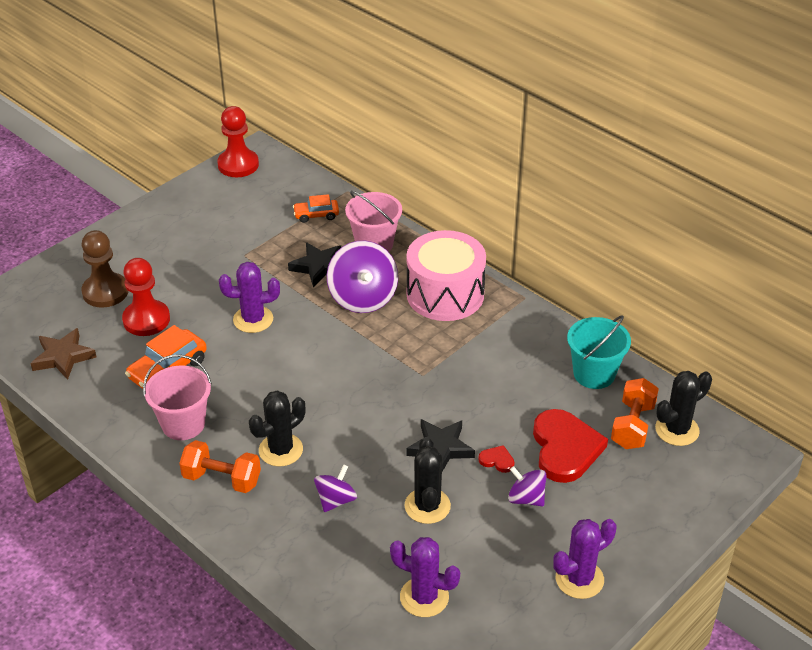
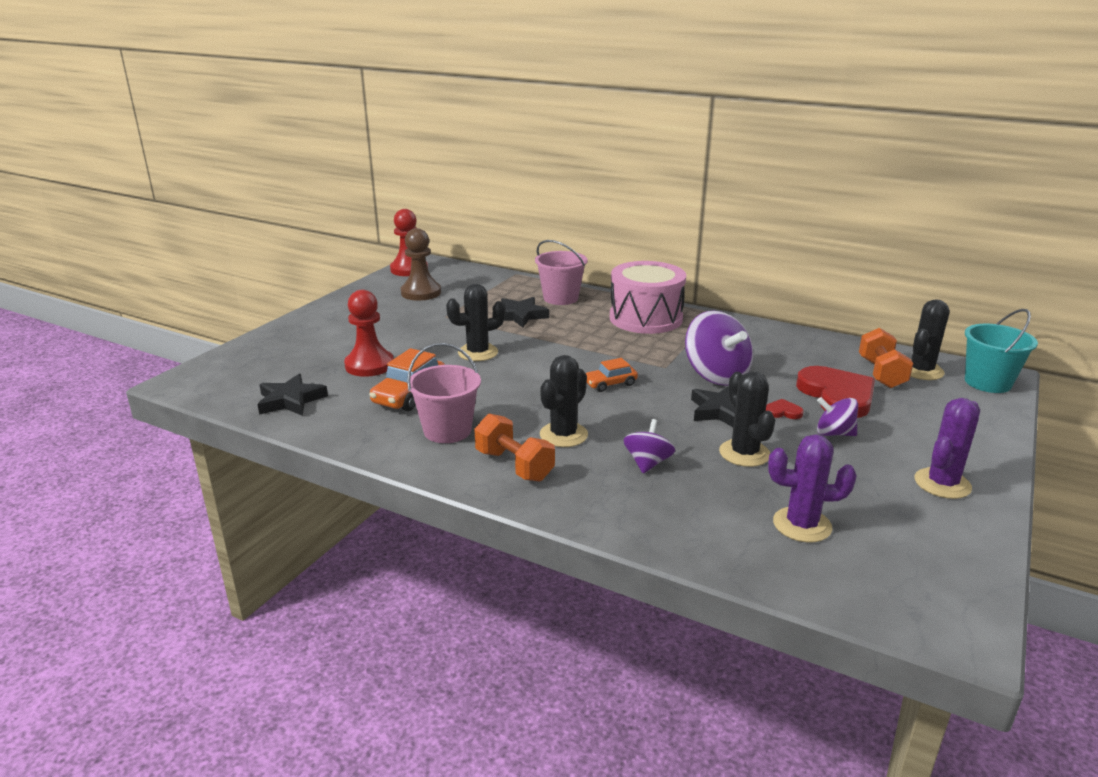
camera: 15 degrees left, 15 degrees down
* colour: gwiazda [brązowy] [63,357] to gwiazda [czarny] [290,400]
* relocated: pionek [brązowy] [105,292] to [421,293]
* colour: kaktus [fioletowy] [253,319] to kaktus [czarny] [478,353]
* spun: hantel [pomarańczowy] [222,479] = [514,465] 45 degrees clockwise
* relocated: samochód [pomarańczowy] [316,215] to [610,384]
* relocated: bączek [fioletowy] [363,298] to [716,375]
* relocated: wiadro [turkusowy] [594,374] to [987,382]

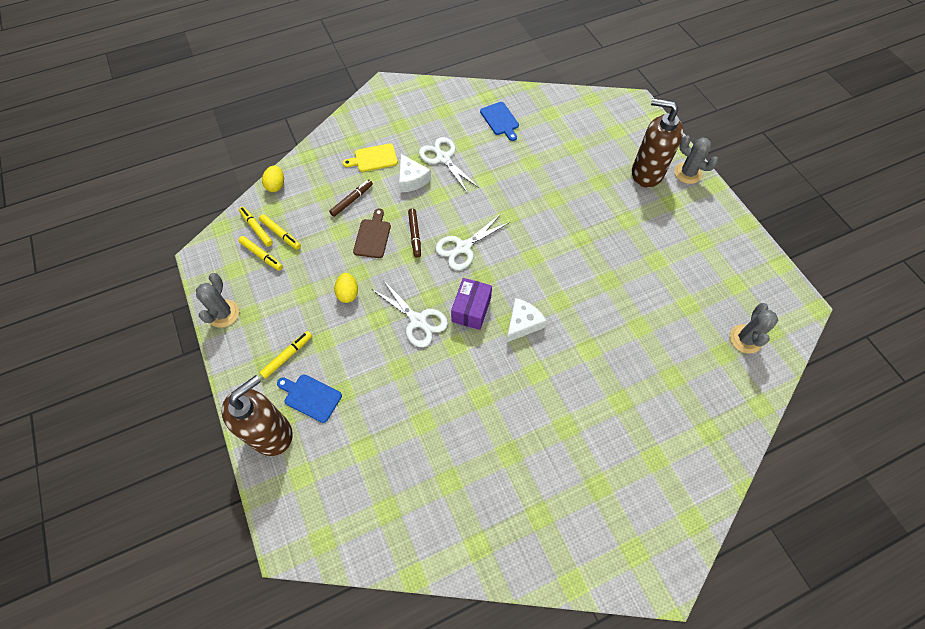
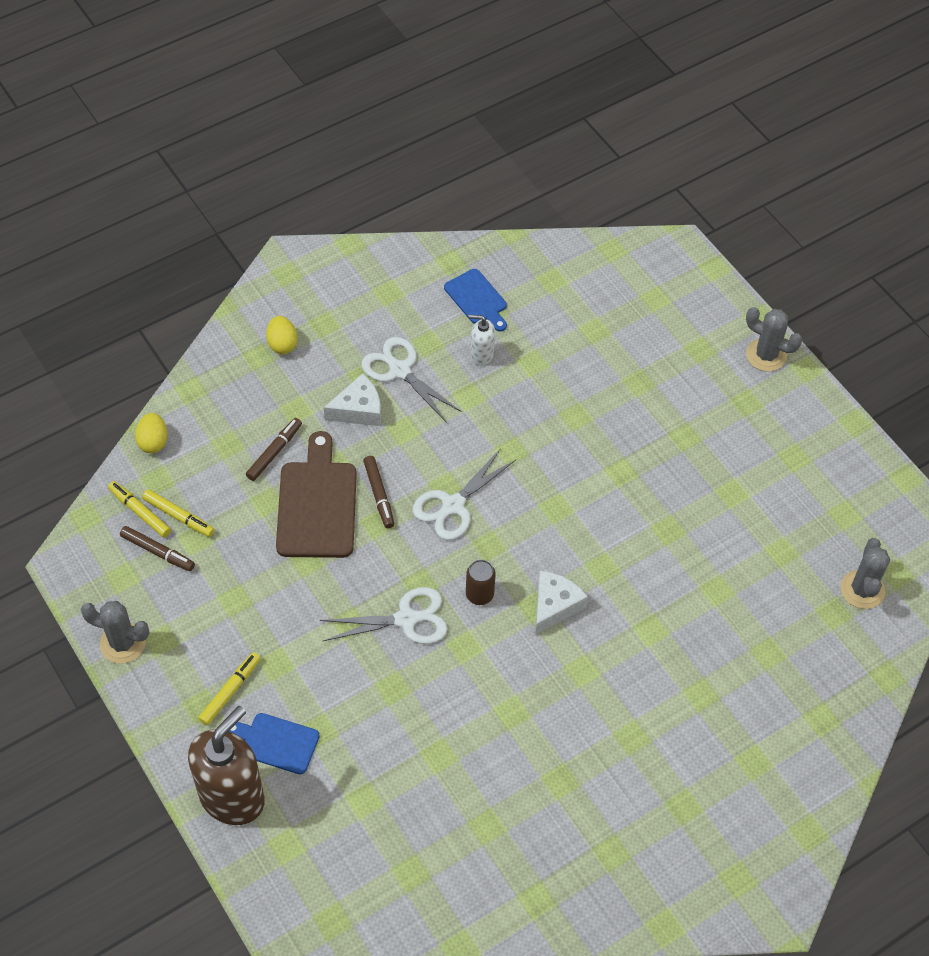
camera: 10 degrees left, 5 degrees down
* spun: kaktus [szary] [223,313] = [123,643] 75 degrees counterclockwise
* colour: flamaster [żółty] [262,255] to flamaster [brązowy] [158,552]
* relocated: jajko [żółty] [348,293] to [282,344]
* size: deska do krojenia [brązowy] [372,236] = [317,504] x1.69
* spun: nożyczki [biały] [418,320] = [406,619] 45 degrees counterclockwise
* spun: ser [biały] [412,179] = [358,409] 75 degrees counterclockwise
* exchanged: pudełko [fioletowy] [471,309] to puszka [brązowy] [479,594]
* appeared: dozownik mydła [biały] [481,355]
* missing: deska do krojenia [żółty] [373,158]
* missing: dozownik mydła [brązowy] [646,173]

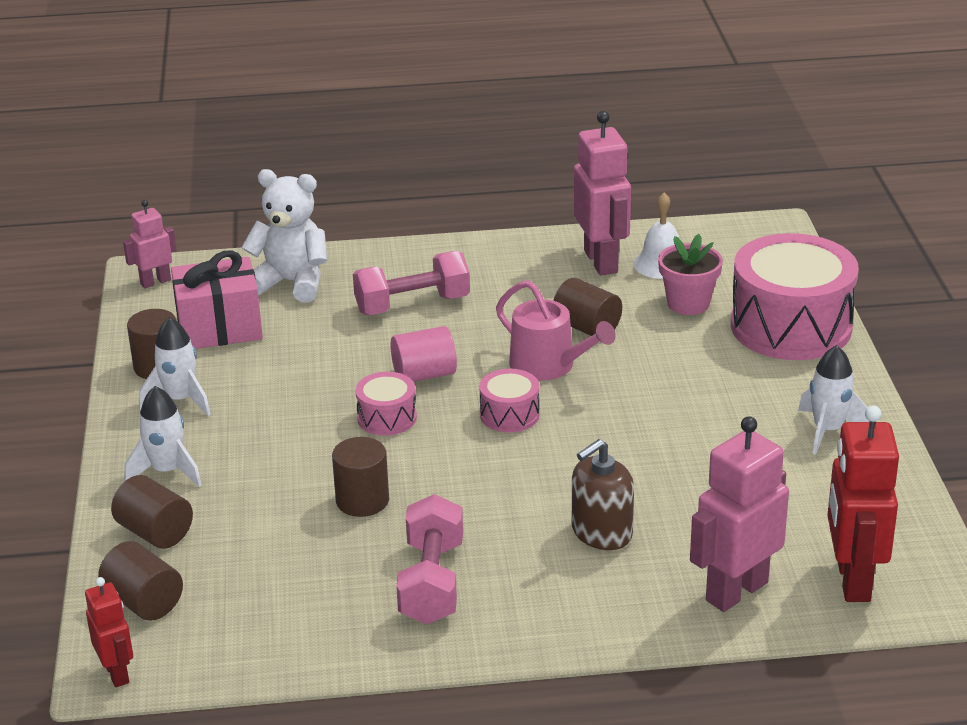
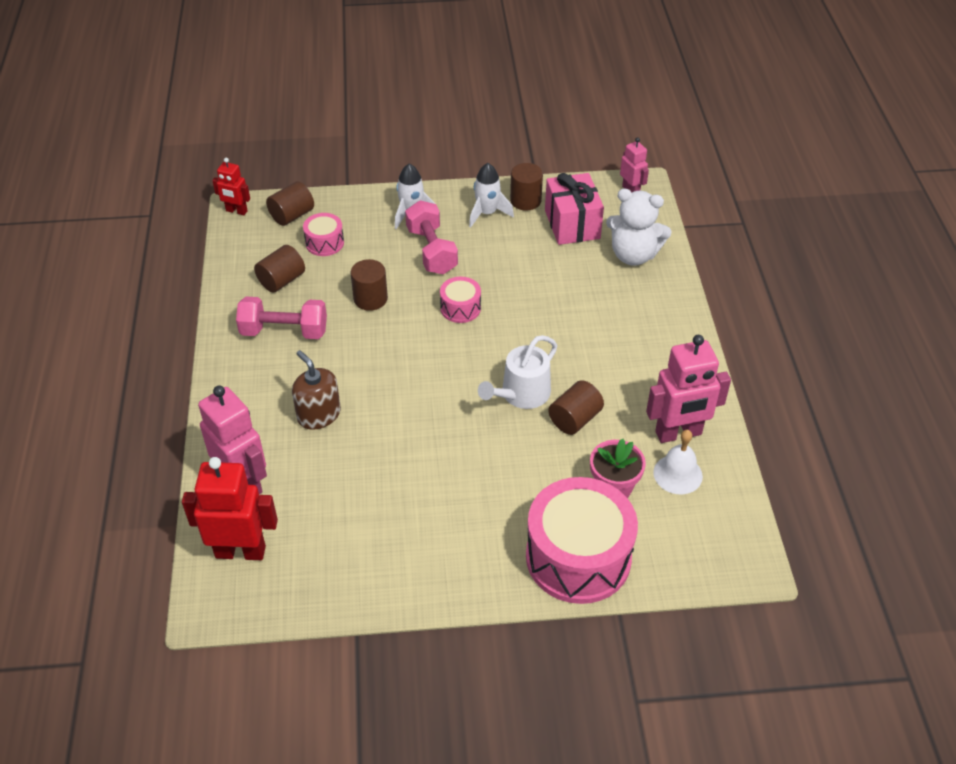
camera: 90 degrees right, 15 degrees up
* spun: robot [czerwony] [117,673] = [236,211] 45 degrees clockwise
* relocated: walec [brązowy] [155,532] to [282,280]
* relocated: bęben [różowy] [509,415] to [324,243]
* relocated: hantel [różowy] [412,305] to [432,251]
* colour: konewka [różowy] [548,365] to konewka [biały] [521,394]
* spun: miś [biały] [291,283] = [633,255] 90 degrees clockwise
* missing: walec [różowy] [424,375]
* missing: rakieta [biały] [827,430]

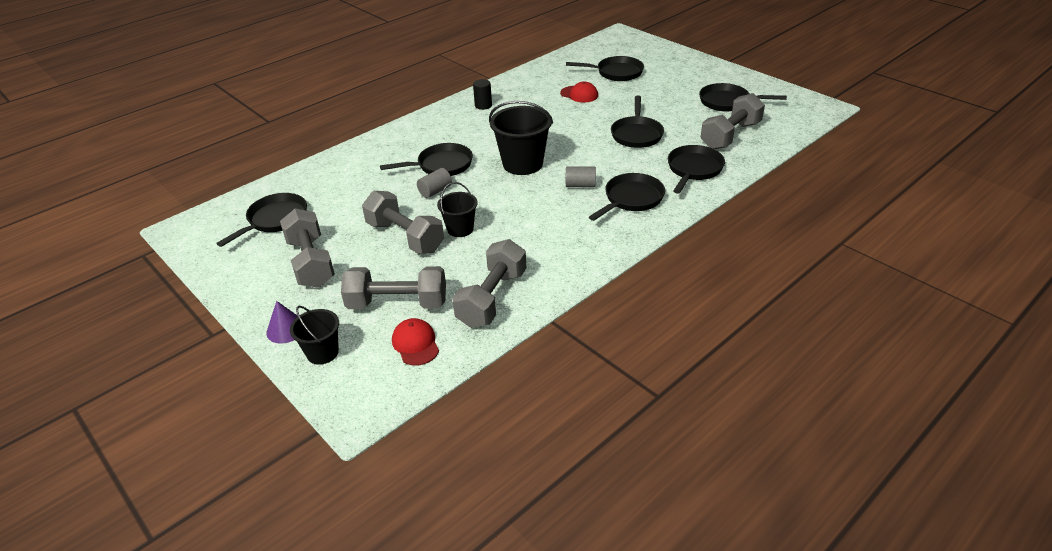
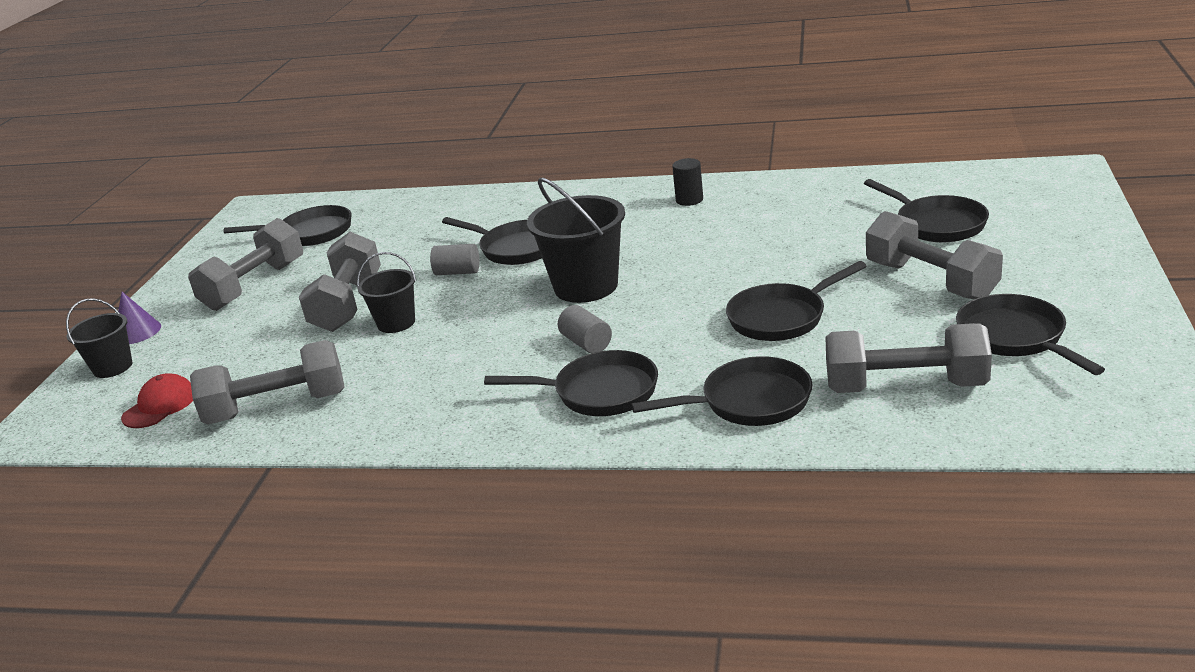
camera: 55 degrees right, 10 degrees down
* relocated: hantel [szary] [397,304] to [930,281]
* missing: czapka [czerwony] [579,94]

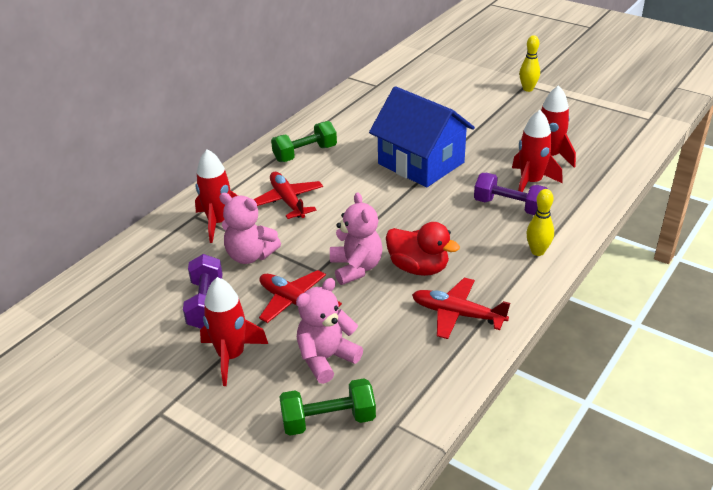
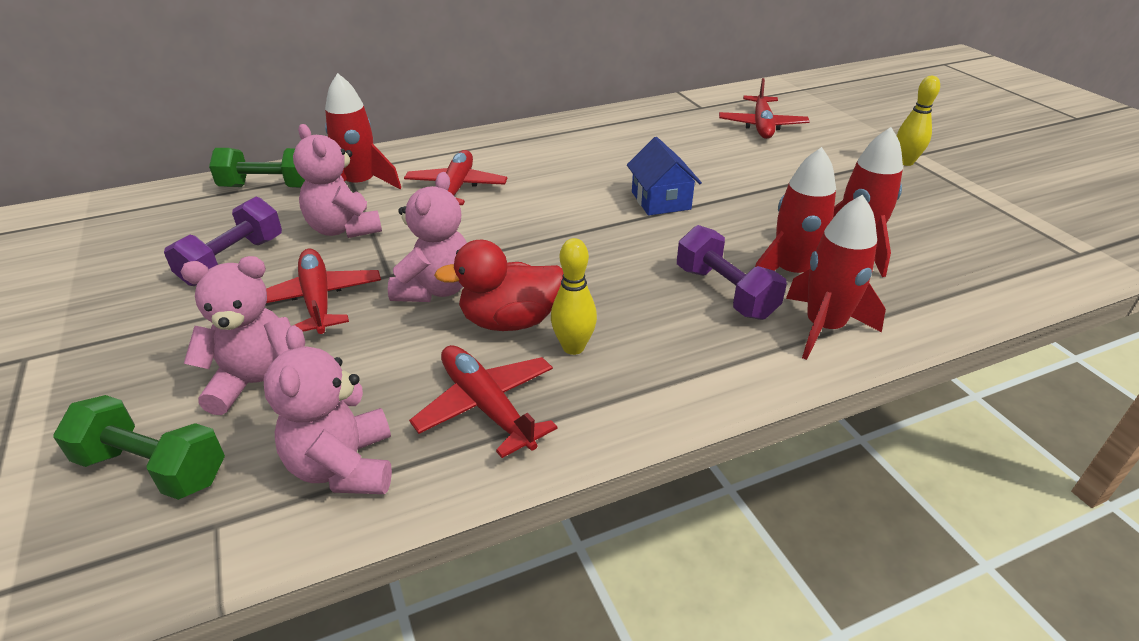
camera: 30 degrees right, 0 degrees up
* relocated: hantel [zielony] [305,154] to [269,187]
* appeared: miś [różowy] [344,467]
* spun: kaczka [czerwony] [418,268] = [510,321] 105 degrees clockwise
* relocated: kręgiel [żółty] [537,251] to [573,347]
* size: domek [niebieski] [421,163] = [660,200] x0.52
* appeared: samolot [czerwony] [761,125]
* relocated: rakieta [czerwony] [231,356] to [823,328]

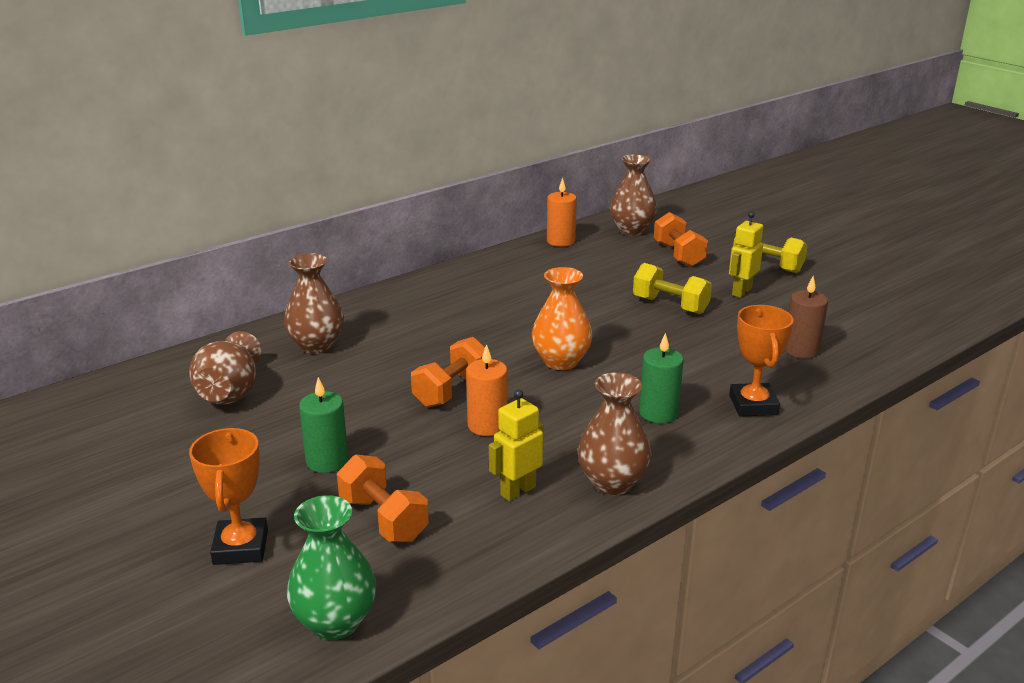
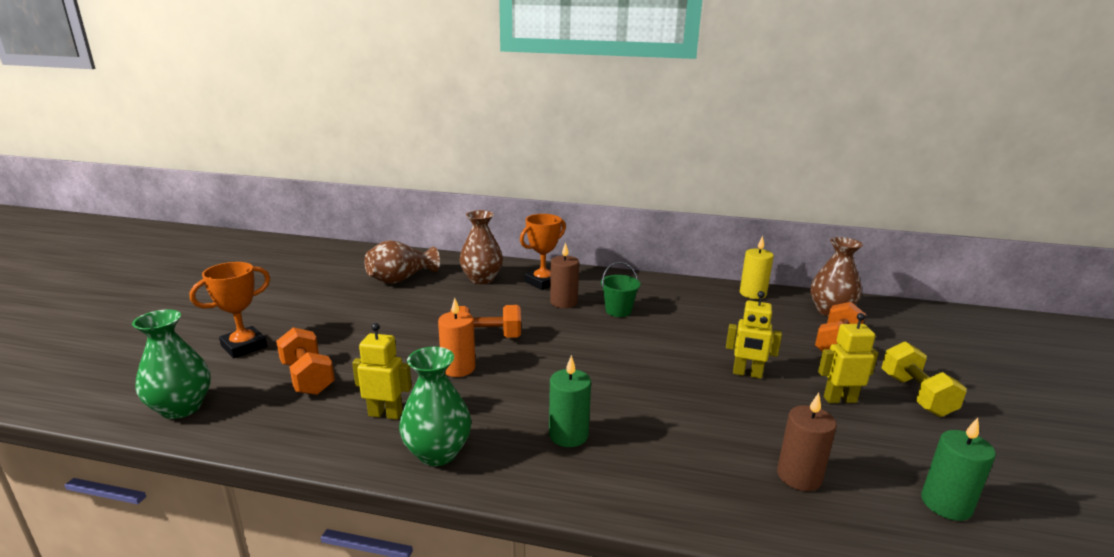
camera: 50 degrees right, 5 degrees down
* spun: hantel [pomarańczowy] [383,519] = [307,377] 45 degrees counterclockwise
* colour: wazon [brązowy] [612,482] to wazon [zielony] [437,453]
* relocated: puchar [pomarańczowy] [753,405] to [542,282]
* appeared: świeca [brązowy] [563,302]
* appeared: wiadro [zielony] [618,311]
* exchanged: hantel [żółty] [670,305] to robot [żółty] [747,374]
* colour: świeca [pomarańczowy] [560,241] to świeca [żółty] [752,293]
* relocated: świeca [zielony] [327,461] to [946,504]
* missing: wazon [pomarańczowy] [561,361]

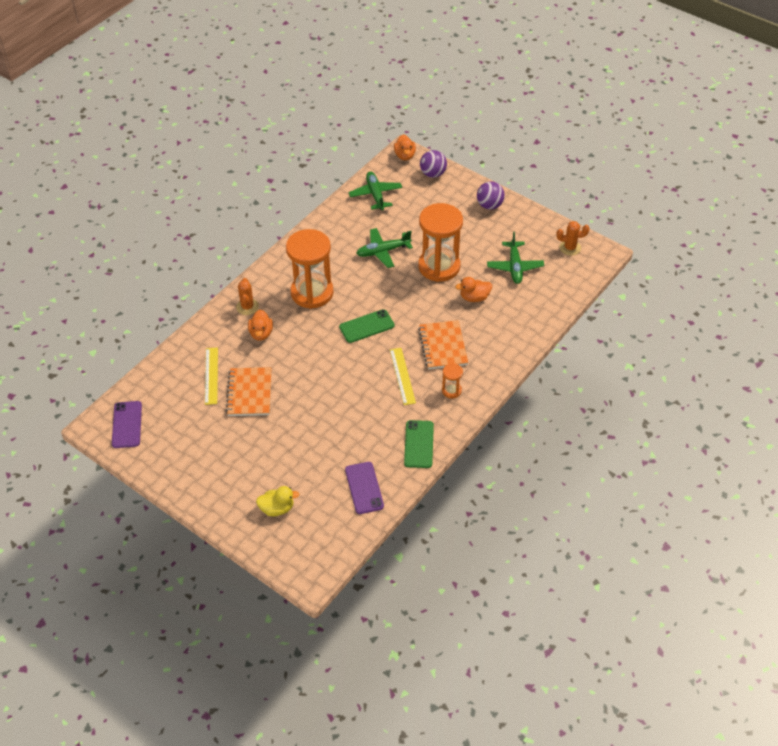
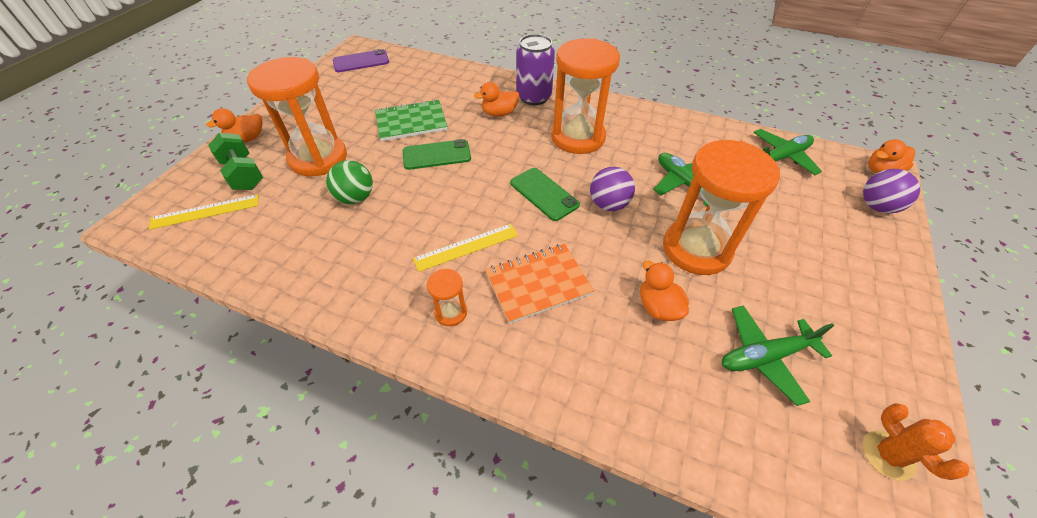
camera: 75 degrees right, 0 degrees up
* relocated: linijka [żółty] [211,375] to [205,212]
* appeared: kaczka [pomarańczowy] [247,139]
* exchanged: kaczka [żółty] [277,508] to hantel [zielony] [243,174]
* appeared: klepsydra [pomarańczowy] [318,158]
* appeared: piłka [zielony] [356,198]
* colour: zeszyt [pomarańczowy] [249,393] to zeszyt [zielony] [411,122]
* relocated: telefon [zielony] [419,444] to [436,155]
* exchanged: kaktus [pomarańczowy] [247,307] to puszka [fioletowy] [534,97]
* relocated: piłka [fioletowy] [489,205] to [608,204]
* missing: telefon [fioletowy] [364,488]

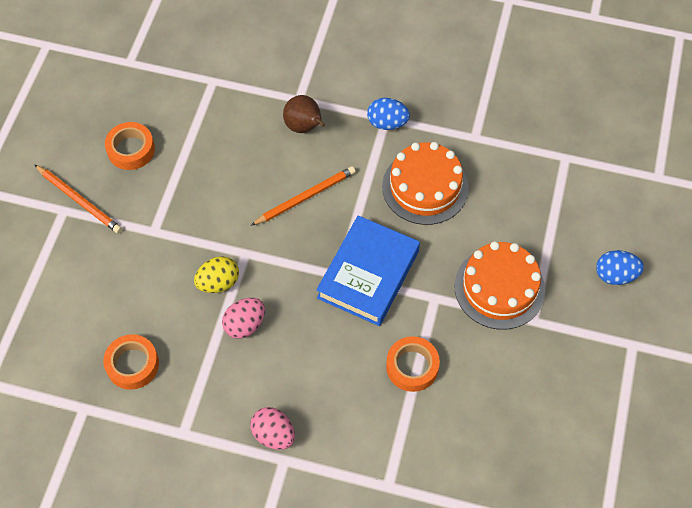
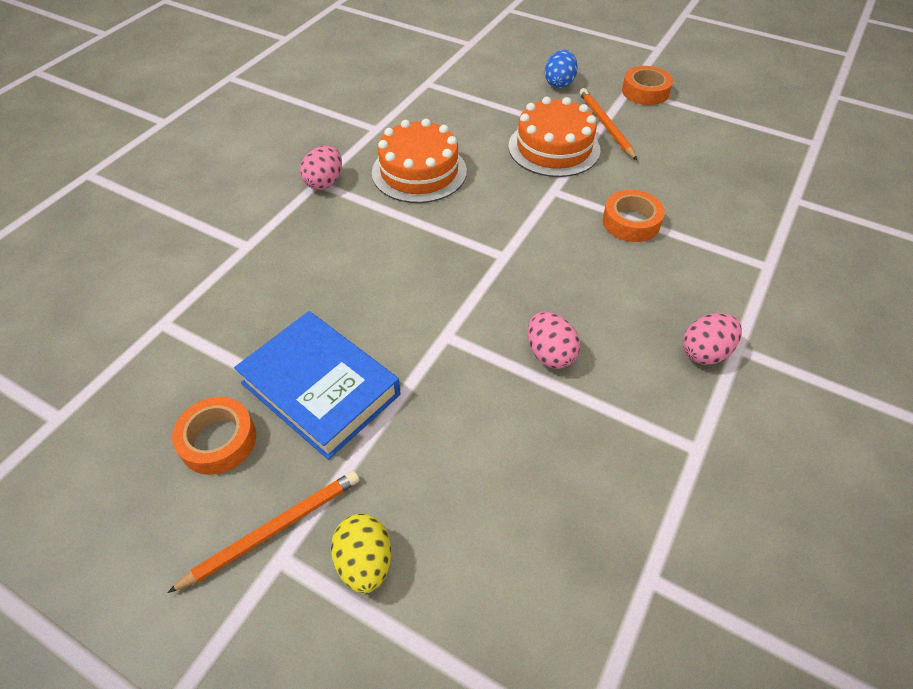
camera: 75 degrees left, 10 degrees down
* relocated: książka [niebieski] [368,274] to [320,389]
* colour: jajko [niebieski] [387,123] to jajko [różowy] [325,182]
* relocated: jajko [żółty] [218,283] to [365,562]
* relocated: ołówek [pomarańczowy] [305,197] to [605,125]
* relocated: taśma klejąca [pomarańczowy] [132,364] to [645,91]
* missing: gruszka [brązowy] [304,127]

